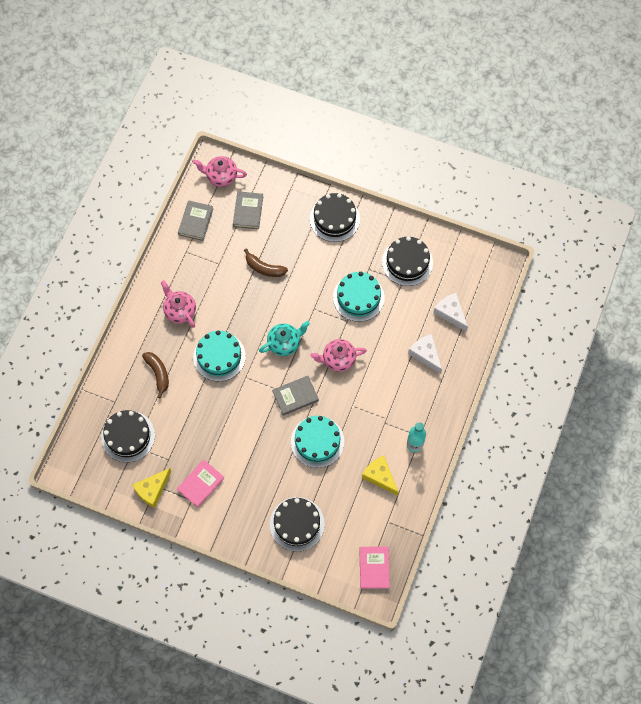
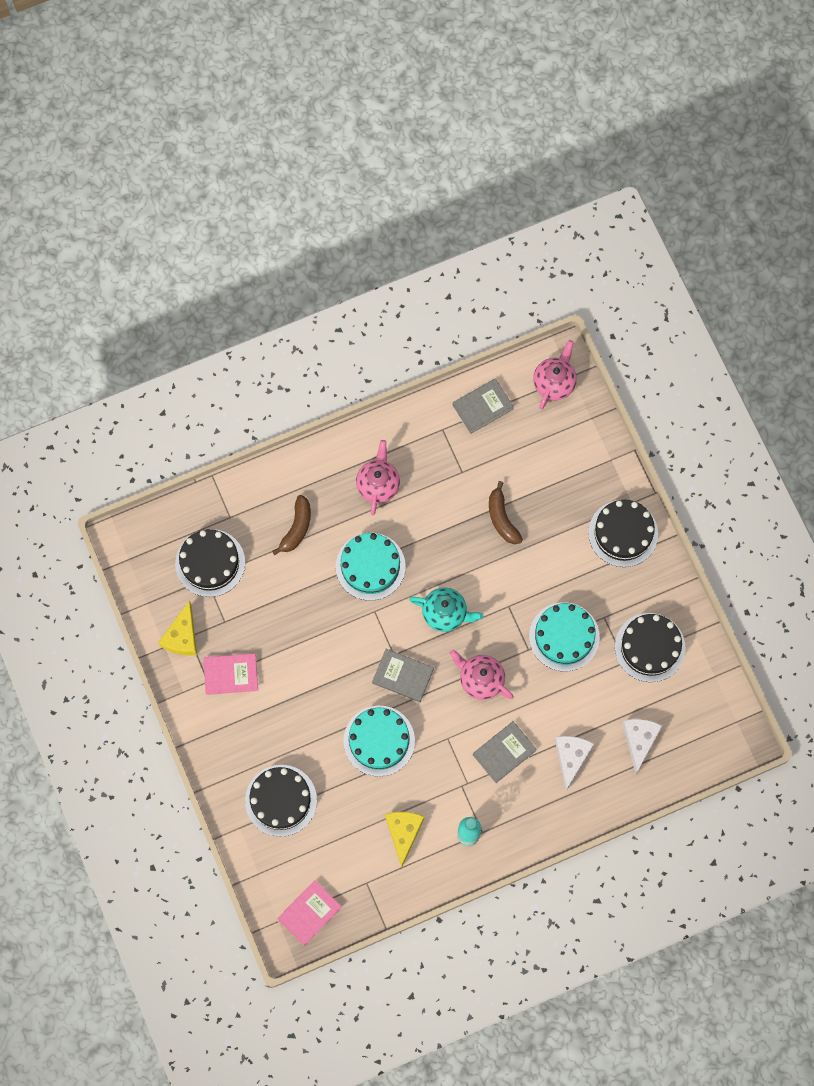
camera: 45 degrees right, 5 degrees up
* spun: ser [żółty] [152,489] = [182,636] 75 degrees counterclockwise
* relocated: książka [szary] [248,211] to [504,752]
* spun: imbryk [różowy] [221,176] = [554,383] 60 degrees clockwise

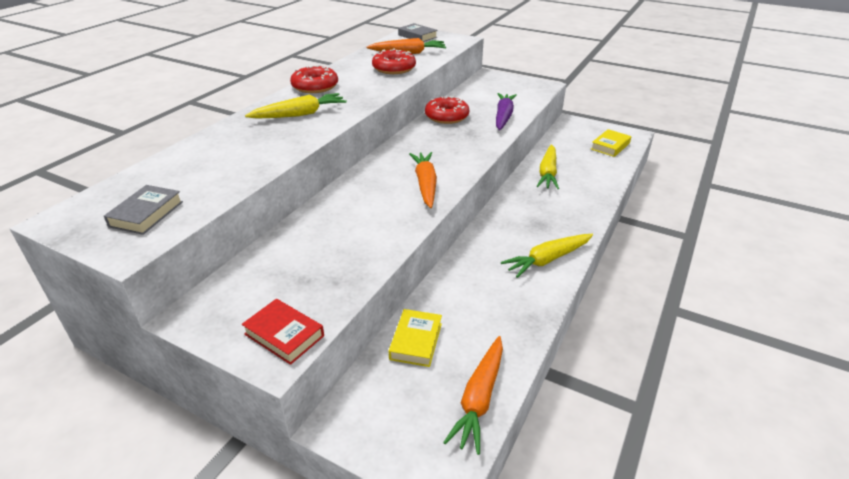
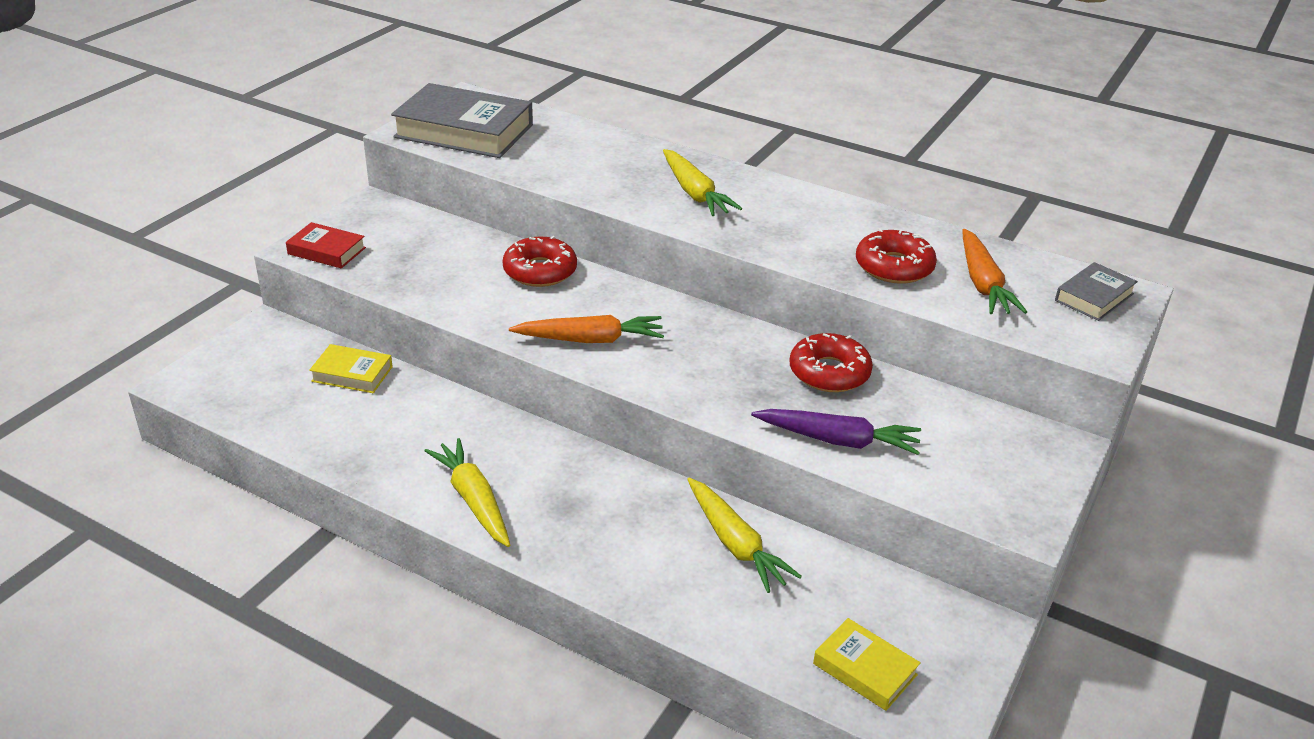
camera: 90 degrees right, 0 degrees up
* spun: książka [czerwony] [284,335] = [326,251] 75 degrees clockwise
* size: książka [szary] [146,214] = [464,131] x1.97
* relocated: donut [czerwony] [315,86] to [540,271]
* spun: marchewka [żółty] [547,173] = [735,544] 135 degrees counterclockwise
* missing: marchewka [pomarańczowy] [479,398]

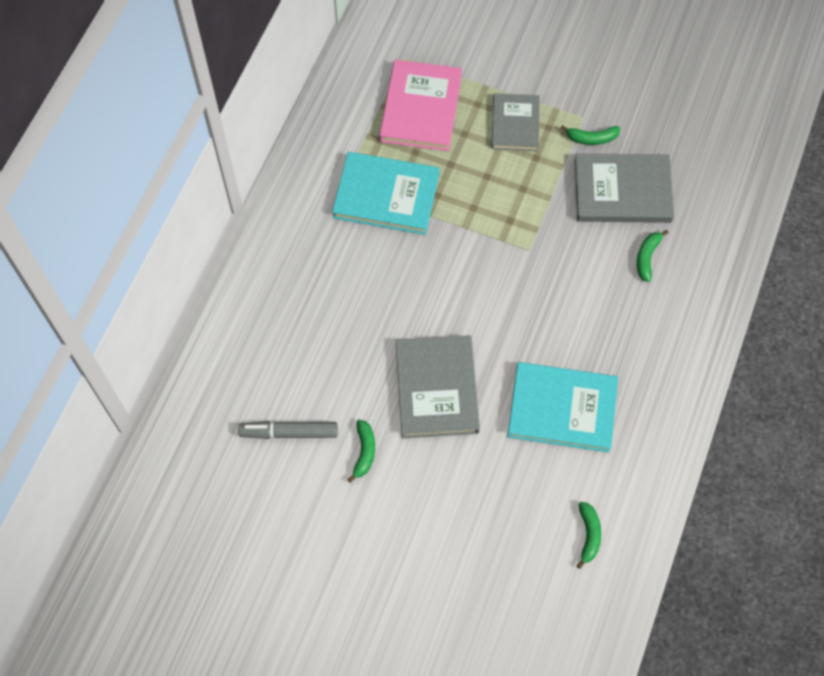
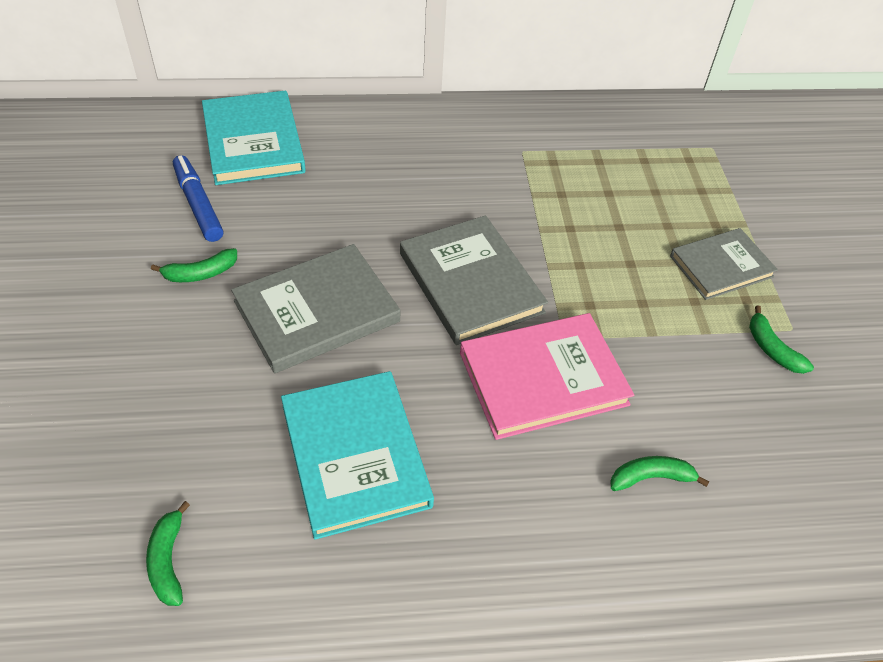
camera: 60 degrees right, 15 degrees down
* spun: banan [zielony] [588,535] = [168,561] 105 degrees clockwise
* colour: flamaster [szary] [289,432] to flamaster [niebieski] [198,204]
* relocated: książka [turkusowy] [386,195] to [253,142]
* relocated: książka [szary] [622,191] to [470,283]
* relocated: książka [różowy] [421,108] to [543,378]

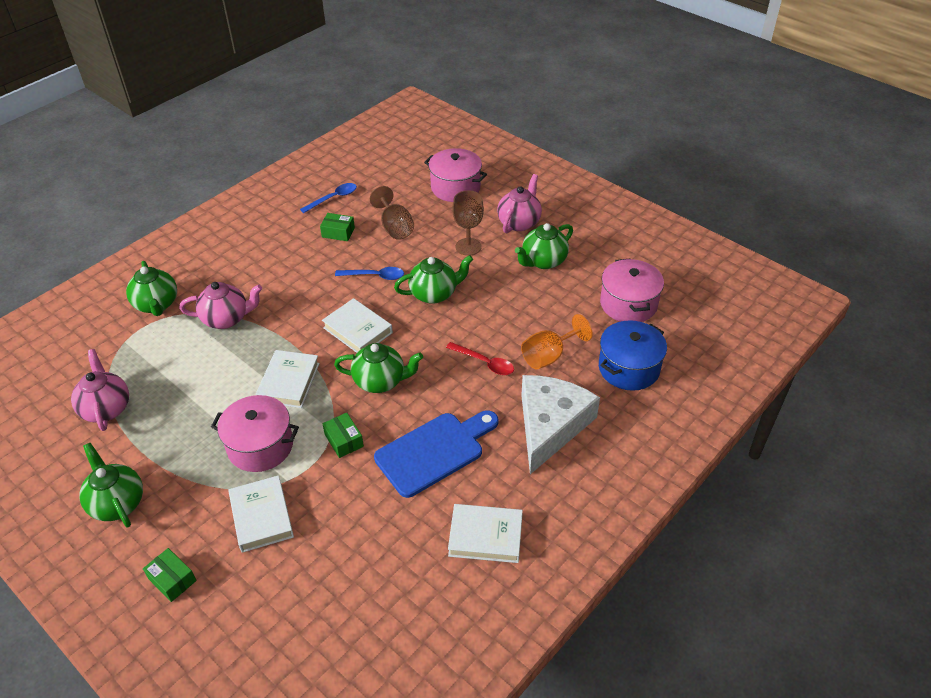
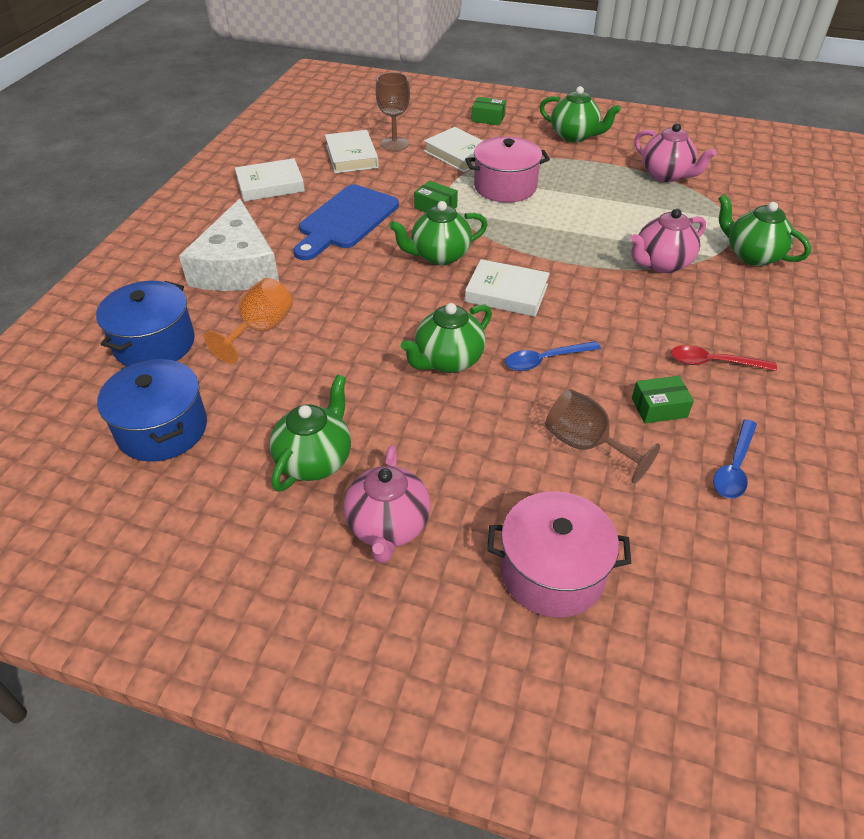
camera: 155 degrees right, 0 degrees up
* colour: garnek [różowy] [628,304] to garnek [niebieski] [162,429]
* relocated: książka [biały] [289,382] to [351,156]
* relocated: kielich [brązowy] [468,247] to [394,144]
* relocated: łyżka [czerwony] [484,363] to [713,362]

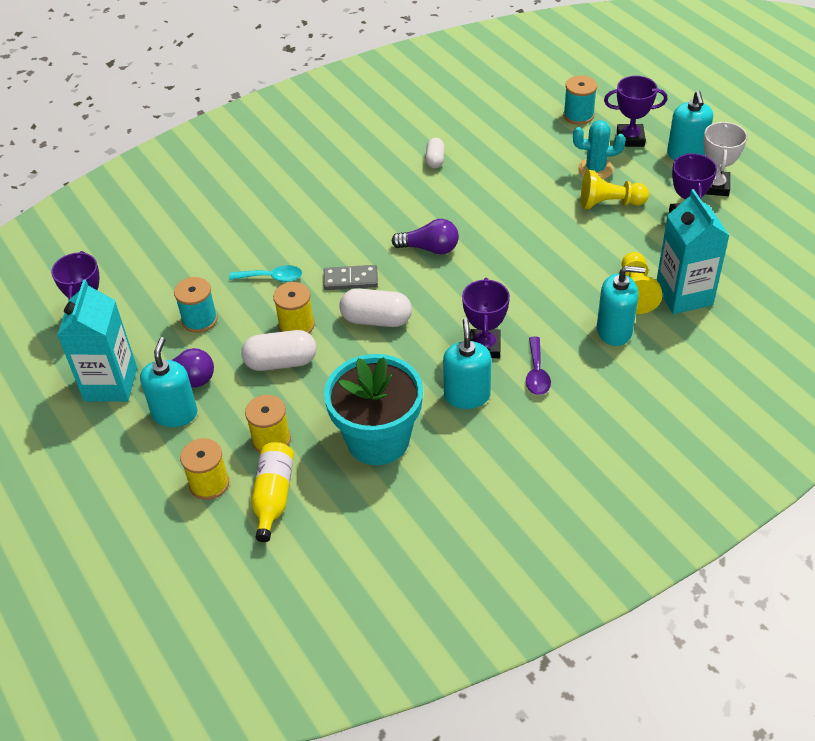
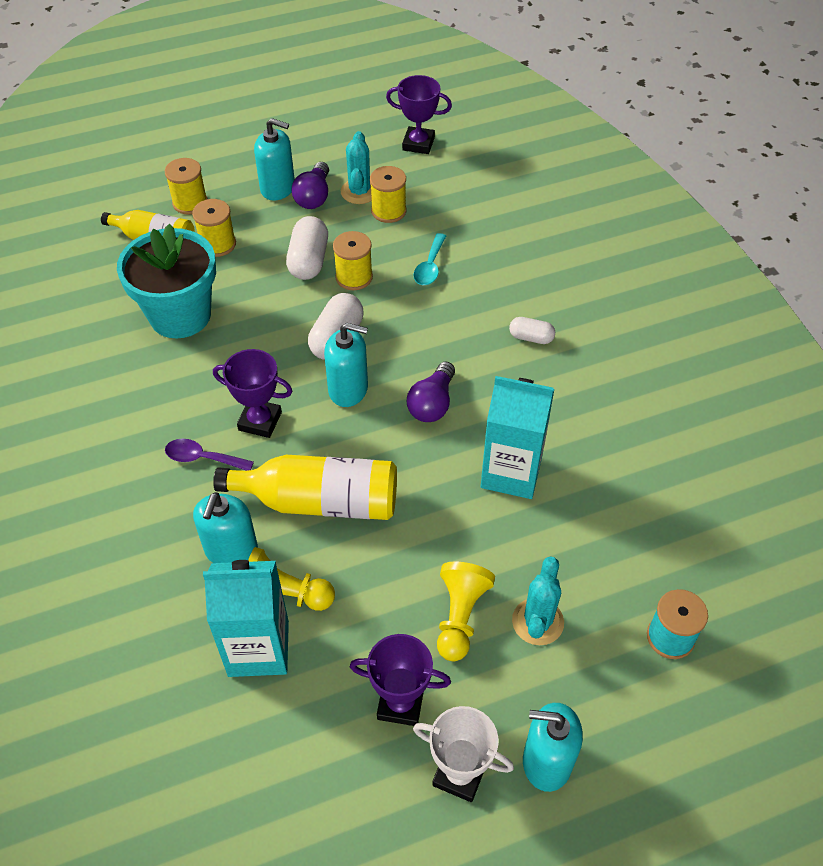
camera: 100 degrees right, 5 degrees up
* appeared: butelka [żółty] [319,501]
* relocated: dozownik mydła [turkusowy] [467,395] to [348,389]
* appeared: kaktus [turkusowy] [359,191]
* colour: szpulka [turkusowy] [199,320] to szpulka [żółty] [388,211]
* relocated: karton mleka [turkusowy] [110,384] to [511,472]
* relocated: kapsułka [biały] [435,160] to [531,337]
* missing: kostka domina [szary] [350,279]
* missing: puchar [fioletowy] [630,139]

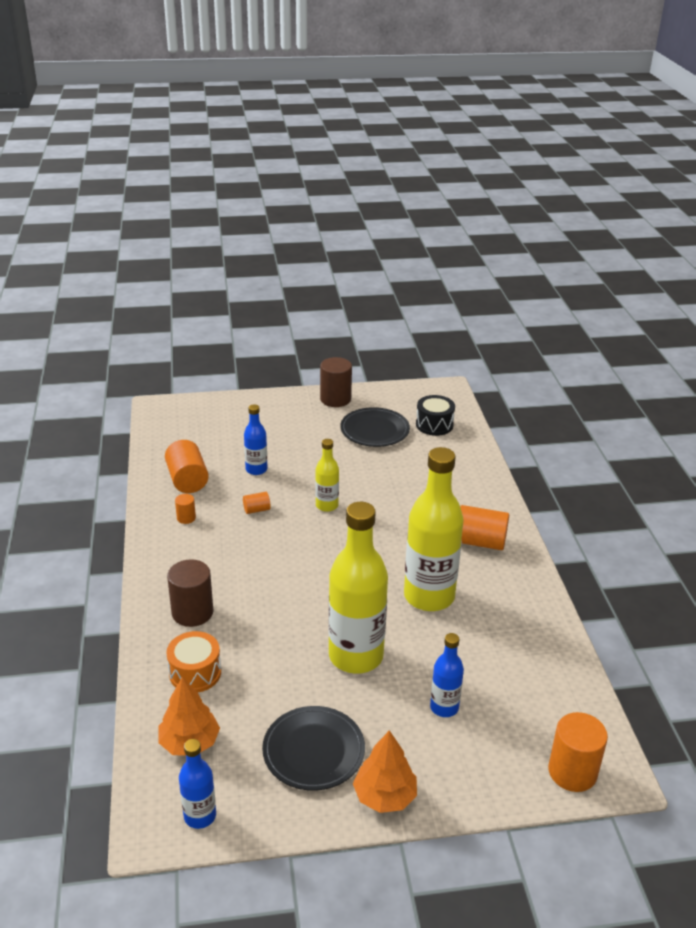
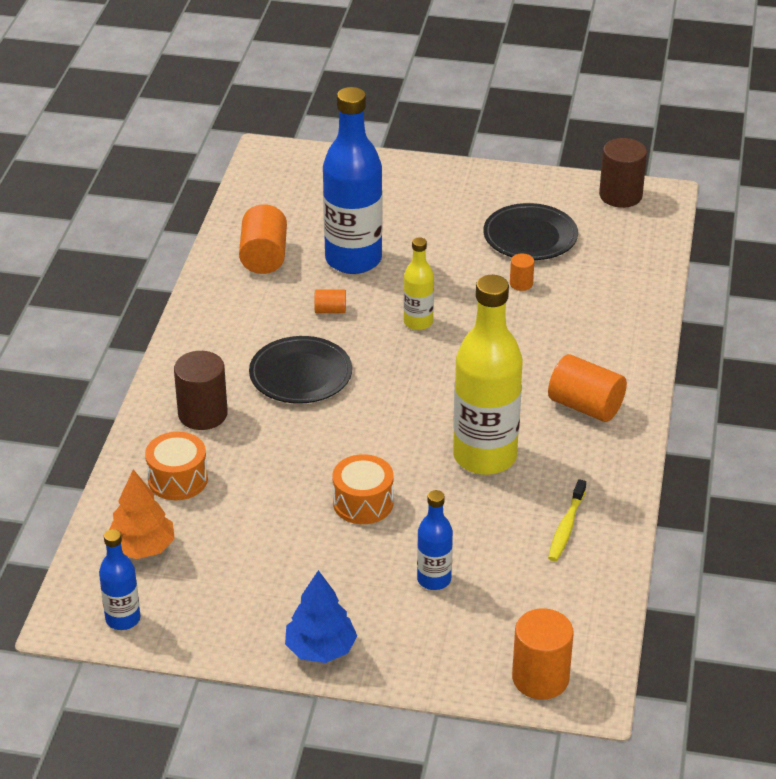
camera: 20 degrees right, 5 degrees up
* relocated: talerz [czarny] [313,751] to [300,375]
* colour: drzewko [pomarańczowy] [384,796] to drzewko [niebieski] [320,649]
* size: butelka [niebieski] [256,469] = [353,259] x2.00
* exchanged: butelka [żółty] [356,656] to bęben [pomarańczowy] [363,503]
* relocated: walec [pomarańczowy] [186,518] to [521,284]
* appeared: szczoteczka do zębów [żółty] [566,527]
* relocated: walec [brązowy] [335,399] to [620,195]
* missing: bęben [czarny] [434,425]

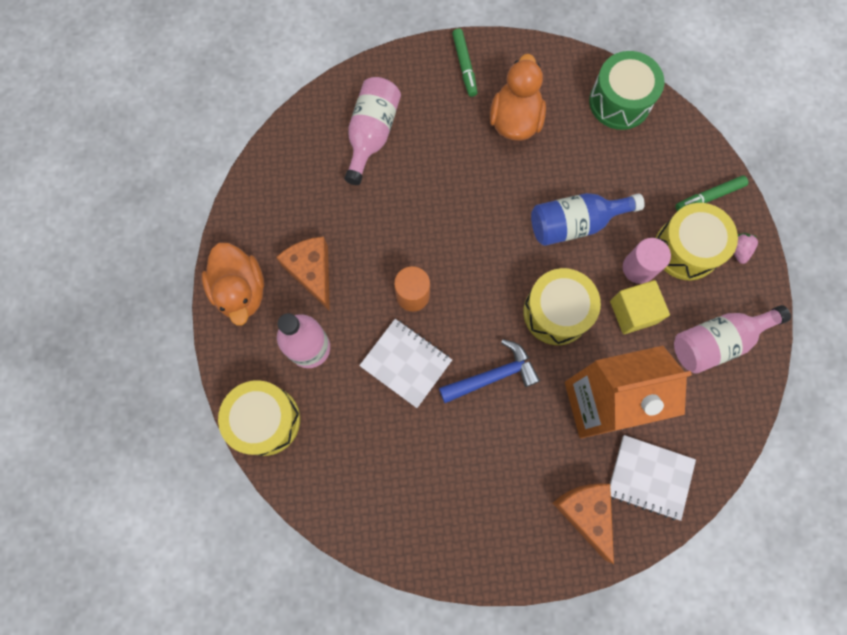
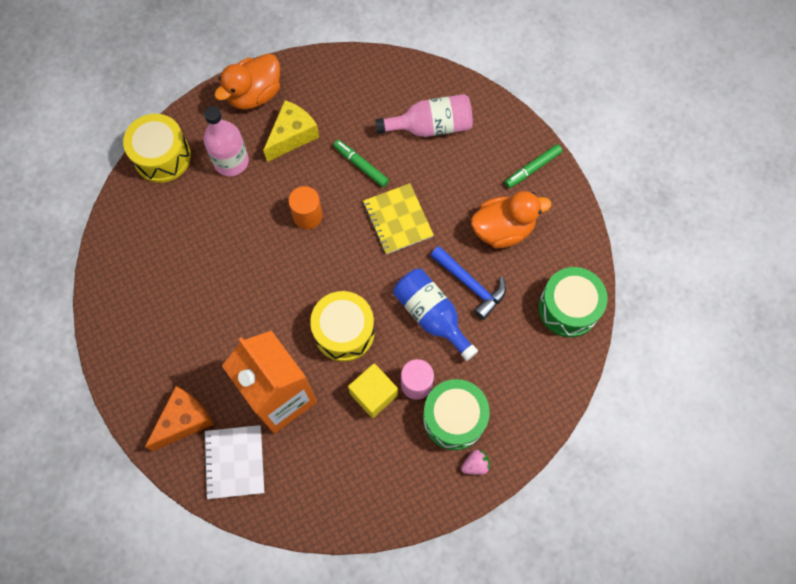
camera: 65 degrees right, 5 degrees down
* colour: ser [pomarańczowy] [312,272] to ser [żółty] [292,136]
* relocated: flamaster [zielony] [709,196] to [361,165]
* appeared: zeszyt [żółty] [397,220]
* colour: bęben [żółty] [686,249] to bęben [zielony] [454,418]
* relocated: młotek [niebieski] [493,375] to [471,285]
* missing: zeszyt [biały] [406,363]
* missing: butelka [różowy] [716,341]

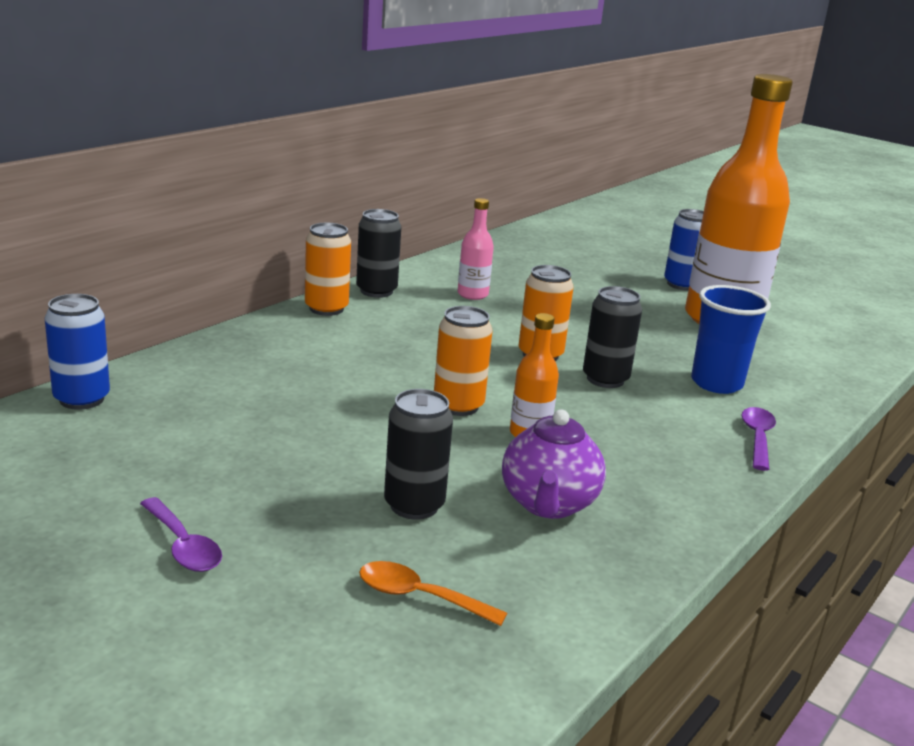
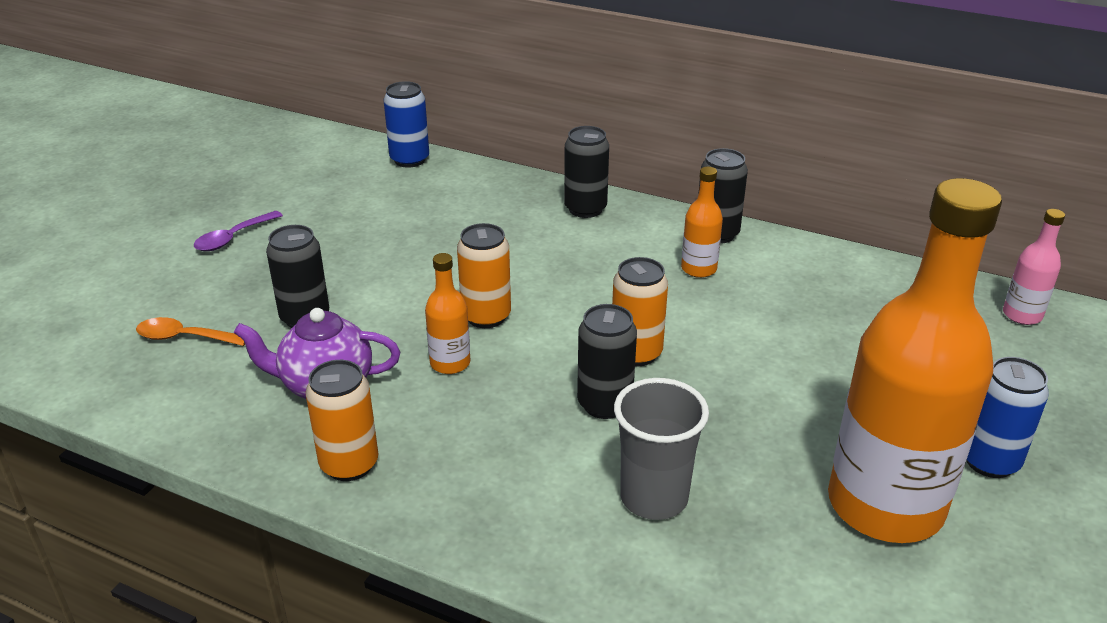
camera: 80 degrees right, 10 degrees up
* spun: łyżka [pomarańczowy] [419,597] = [184,337] 90 degrees counterclockwise
* relocated: puszka [pomarańczowy] [326,308] to [349,464]
* appeared: puszka [czarny] [585,209]
* colour: szklanka [niebieski] [716,383] to szklanka [szary] [654,498]
* appeared: butelka [pomarańczowy] [698,269]
* relocated: butelka [różowy] [472,294] to [1022,315]
* missing: łyżka [fioletowy] [757,438]

